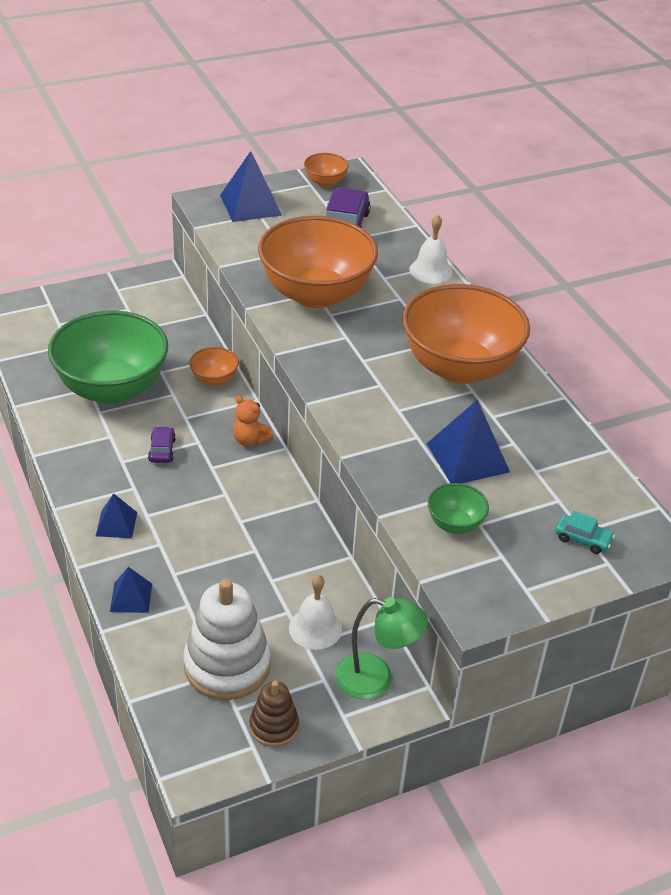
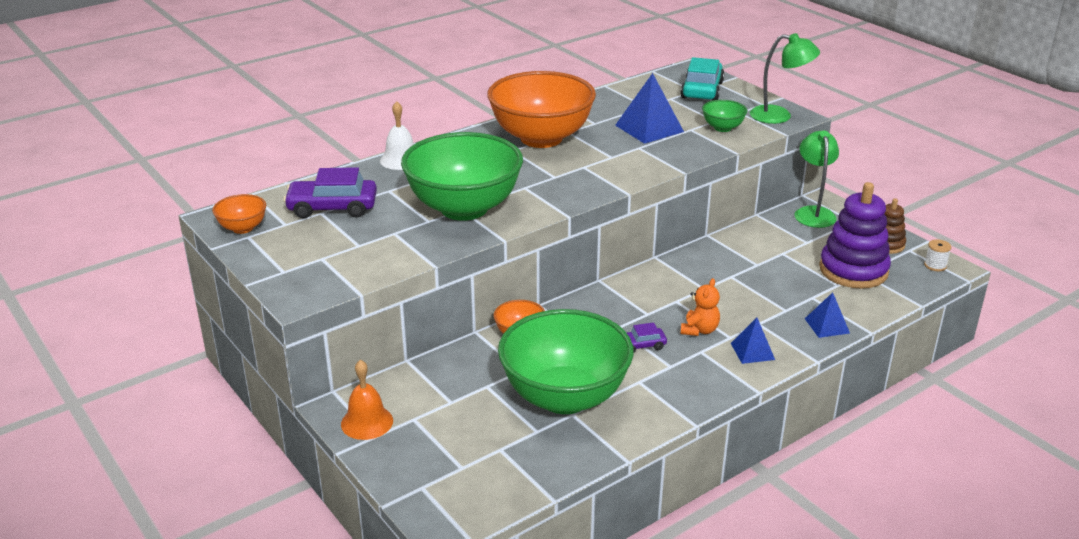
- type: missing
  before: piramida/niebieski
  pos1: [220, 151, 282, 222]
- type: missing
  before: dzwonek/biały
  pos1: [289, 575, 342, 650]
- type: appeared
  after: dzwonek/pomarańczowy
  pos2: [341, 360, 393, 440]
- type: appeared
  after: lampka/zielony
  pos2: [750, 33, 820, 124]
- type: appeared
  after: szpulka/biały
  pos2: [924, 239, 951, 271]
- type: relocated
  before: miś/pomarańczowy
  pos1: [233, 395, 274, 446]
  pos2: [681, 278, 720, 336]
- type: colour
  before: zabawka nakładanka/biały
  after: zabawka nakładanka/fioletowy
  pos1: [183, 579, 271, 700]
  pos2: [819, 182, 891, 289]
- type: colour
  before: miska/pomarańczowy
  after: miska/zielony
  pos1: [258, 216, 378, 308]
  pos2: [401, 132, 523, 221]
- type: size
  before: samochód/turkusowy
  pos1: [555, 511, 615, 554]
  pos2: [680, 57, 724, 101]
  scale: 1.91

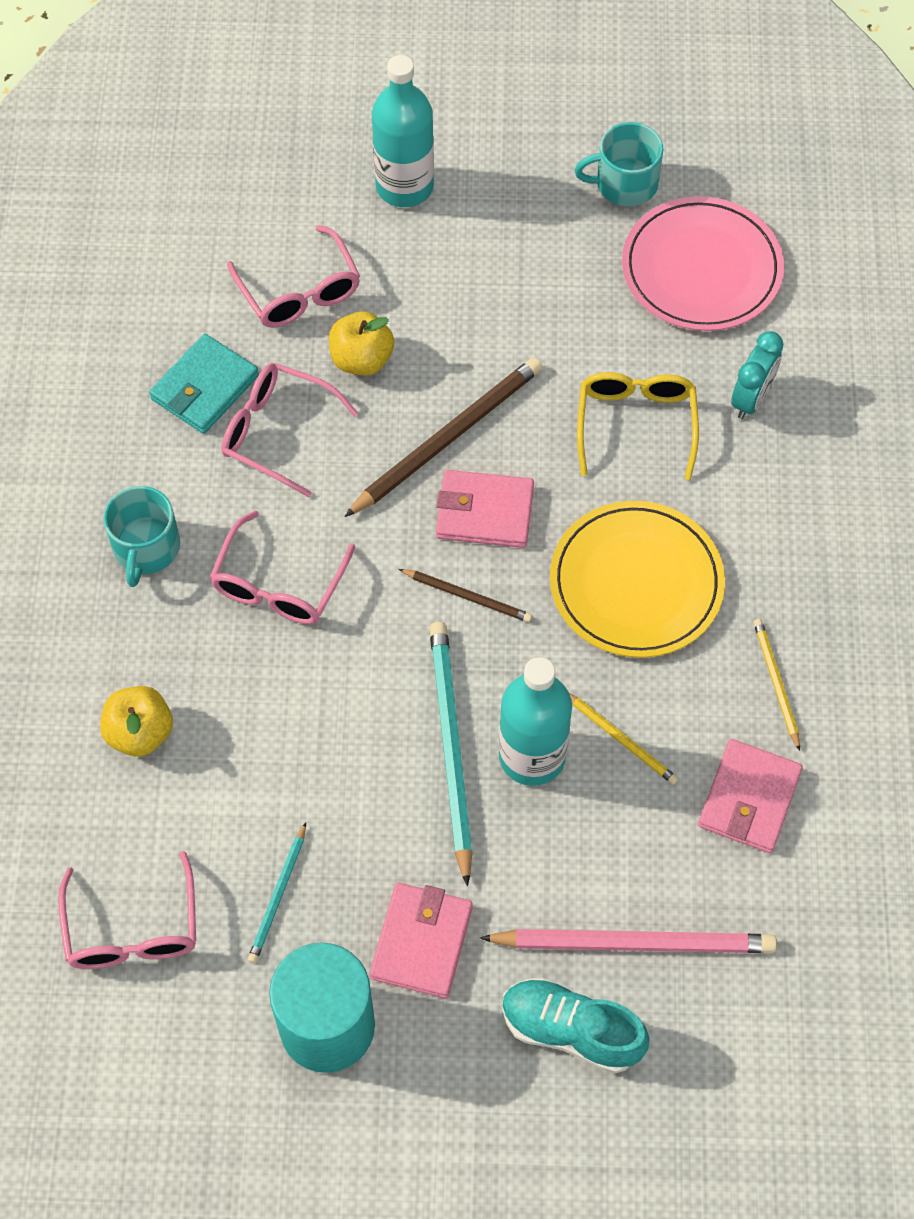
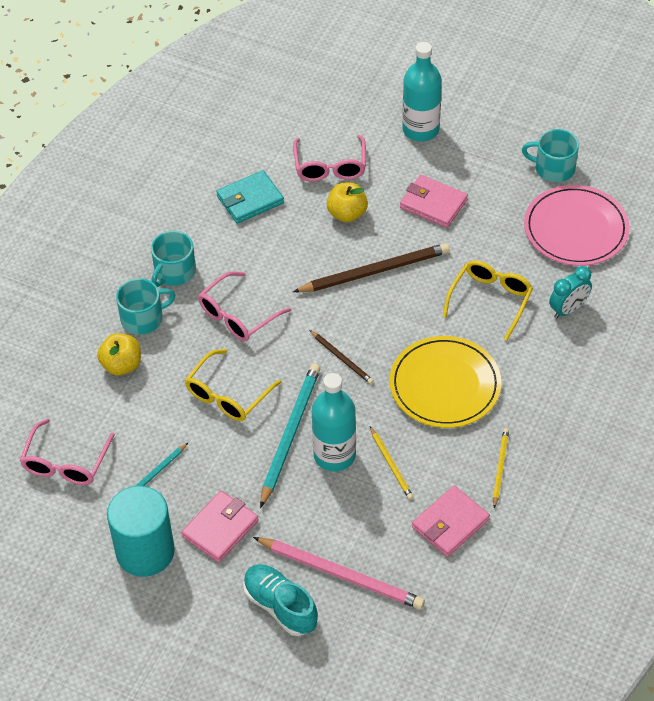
- type: missing
  before: okulary/różowy
  pos1: [221, 363, 358, 497]
- type: appeared
  after: kubek/turkusowy
  pos2: [116, 278, 175, 335]
- type: appeared
  after: okulary/żółty
  pos2: [185, 349, 281, 421]
- type: relocated
  before: portfel/różowy
  pos1: [436, 470, 534, 548]
  pos2: [400, 175, 468, 228]

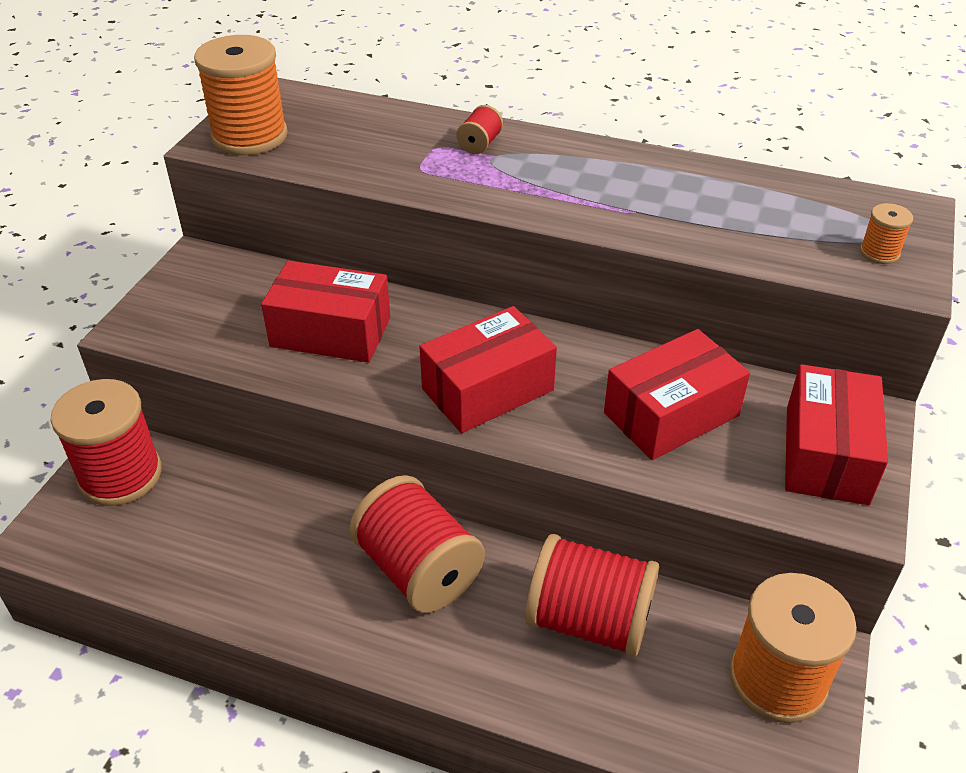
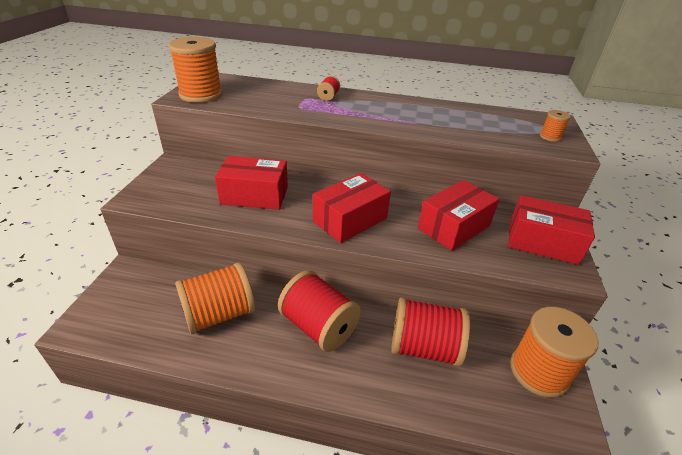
- type: missing
  before: szpulka/czerwony
  pos1: [50, 379, 162, 506]
- type: appeared
  after: szpulka/pomarańczowy
  pos2: [175, 263, 255, 334]
- type: spun
  before: pudełko/czerwony
  pos1: [785, 364, 888, 505]
  pos2: [508, 195, 595, 265]
  turn: -75

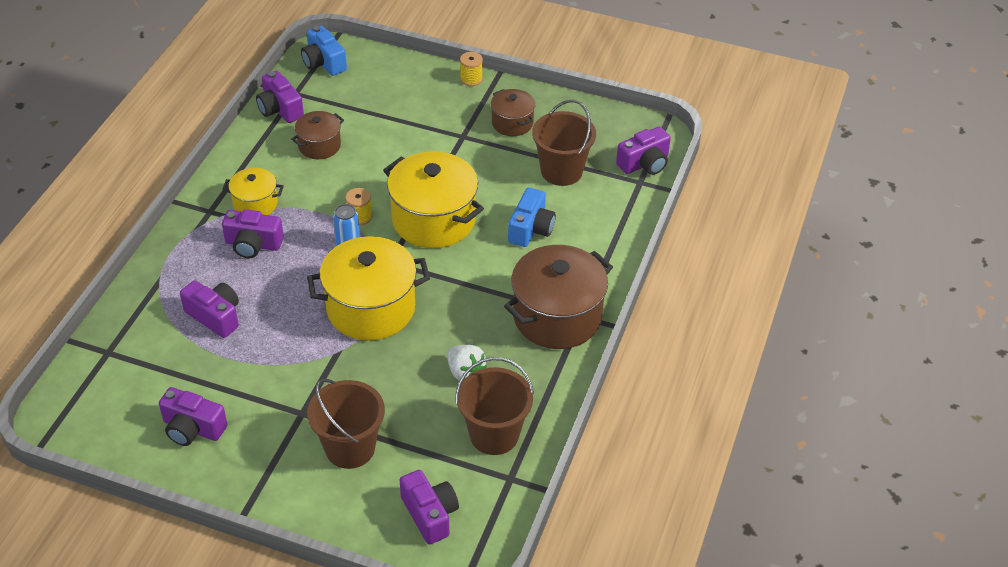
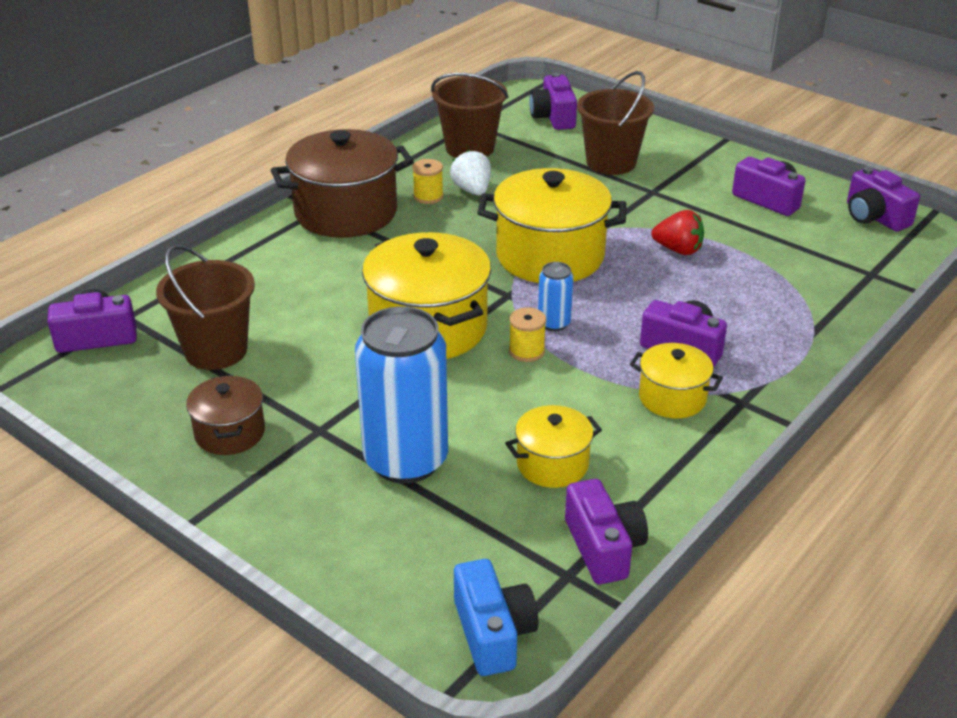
- type: missing
  before: aparat fotograficzny/niebieski
  pos1: [508, 188, 556, 247]
- type: appeared
  after: puszka/niebieski
  pos2: [355, 306, 448, 484]
- type: appeared
  after: truskawka/czerwony
  pos2: [651, 210, 704, 255]
- type: relocated
  before: aparat fotograficzny/fioletowy
  pos1: [180, 280, 239, 338]
  pos2: [847, 167, 920, 232]
- type: relocated
  before: szpulka/żółty
  pos1: [460, 52, 483, 86]
  pos2: [412, 159, 443, 204]
- type: colour
  before: garnek/brązowy
  after: garnek/żółty
  pos1: [291, 111, 344, 159]
  pos2: [505, 405, 602, 488]

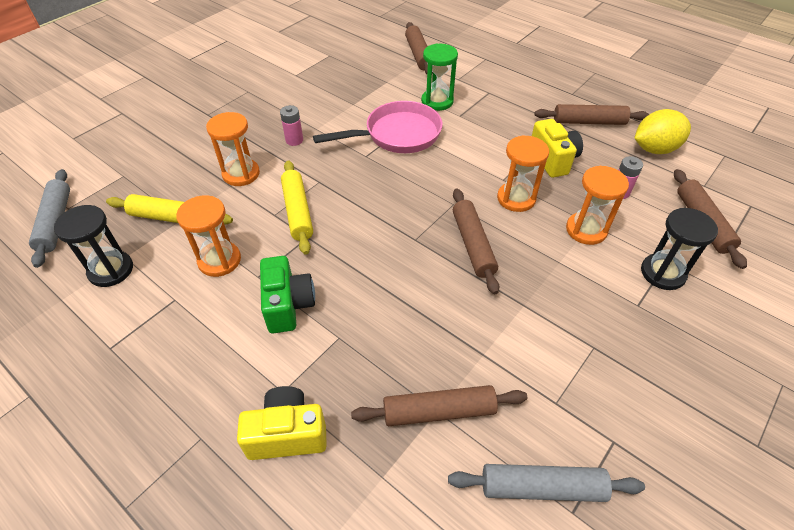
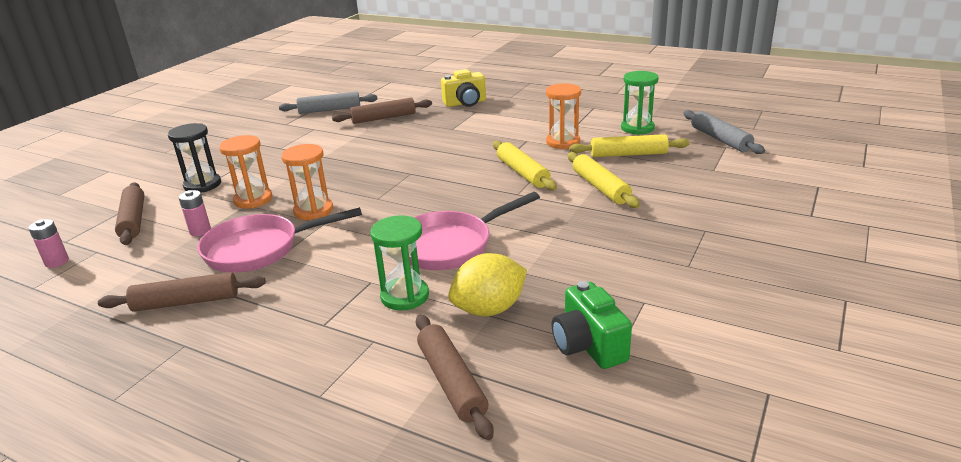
- type: missing
  before: wałek do ciasta/brązowy
  pos1: [453, 189, 499, 294]
- type: relocated
  before: aparat fotograficzny/zielony
  pos1: [260, 256, 315, 334]
  pos2: [552, 281, 632, 369]
- type: relocated
  before: bateria/różowy
  pos1: [280, 105, 303, 146]
  pos2: [29, 219, 69, 268]
- type: relocated
  before: cytryna/żółty
  pos1: [635, 109, 691, 154]
  pos2: [448, 253, 527, 316]
- type: exchanged
  before: klepsydra/pomarańczowy
  after: wałek do ciasta/żółty
  pos1: [206, 112, 260, 186]
  pos2: [568, 152, 640, 208]
- type: exchanged
  before: aparat fotograficzny/żółty
  after: patelnia/różowy
  pos1: [532, 119, 583, 178]
  pos2: [197, 207, 362, 273]
- type: colour
  before: klepsydra/czarny
  after: klepsydra/zielony
  pos1: [54, 205, 133, 287]
  pos2: [621, 71, 659, 135]

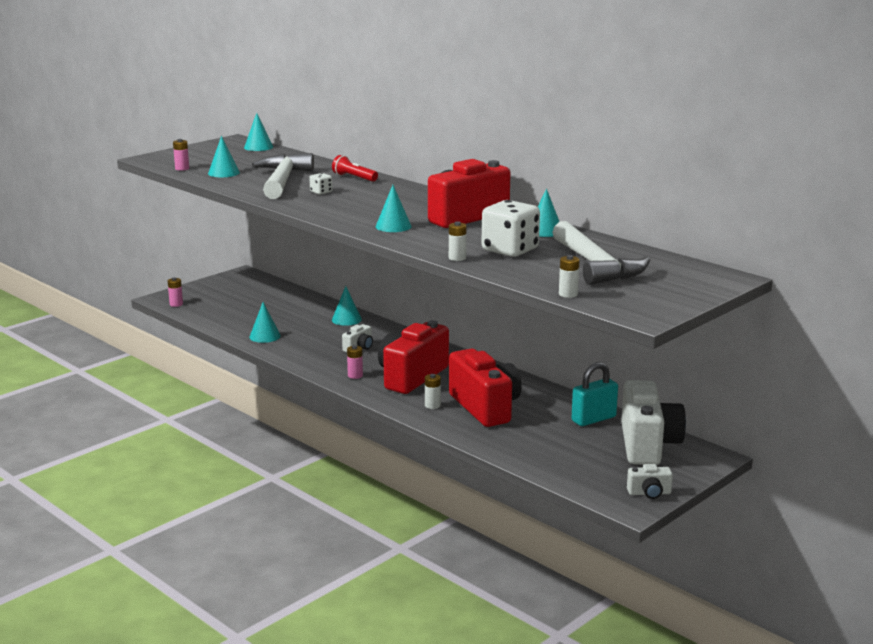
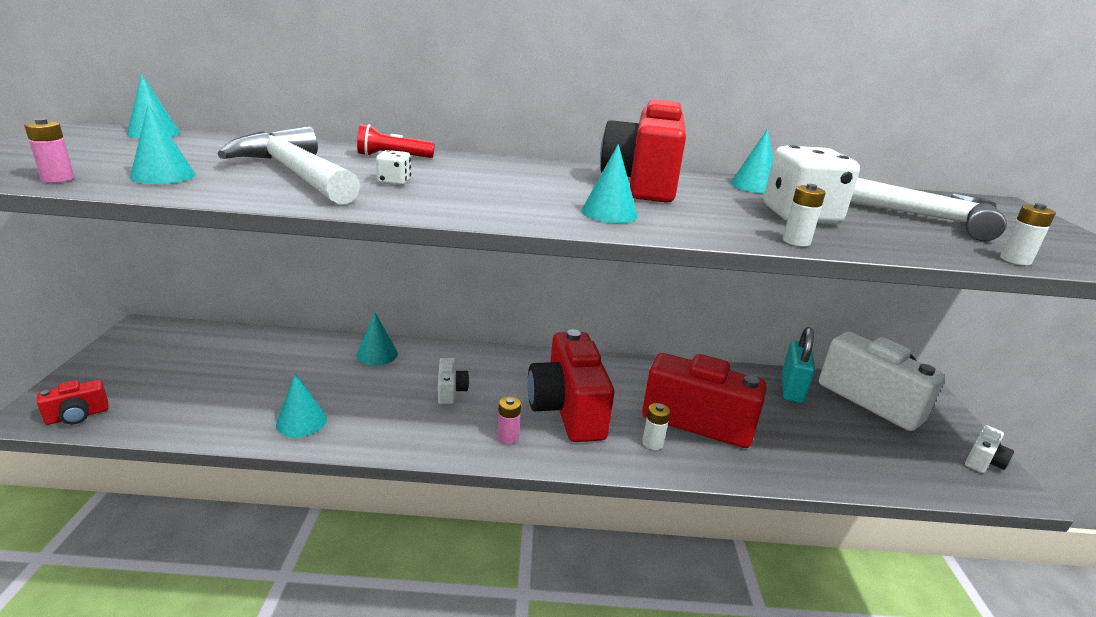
- type: exchanged
  before: bateria/różowy
  after: aparat fotograficzny/czerwony
  pos1: [168, 277, 183, 307]
  pos2: [37, 379, 109, 425]

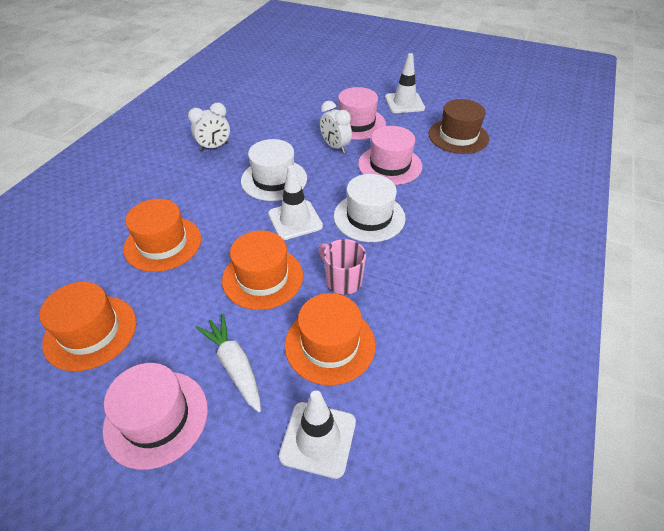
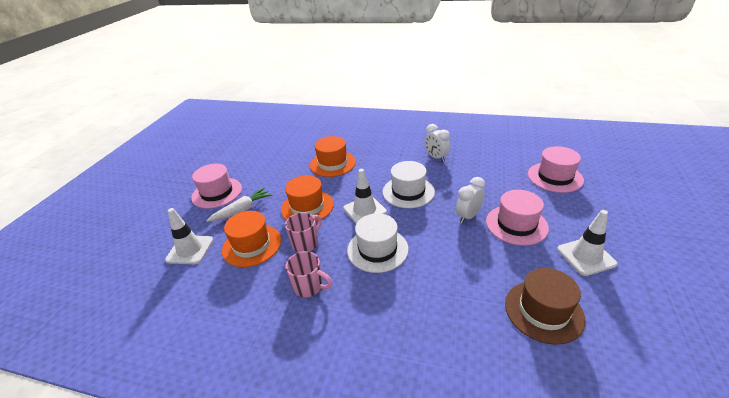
- type: missing
  before: kapelusz/pomarańczowy
  pos1: [39, 282, 136, 371]
- type: appeared
  after: kubek/różowy
  pos2: [286, 251, 332, 297]
- type: relocated
  before: kapelusz/różowy
  pos1: [358, 126, 422, 185]
  pos2: [528, 146, 584, 193]

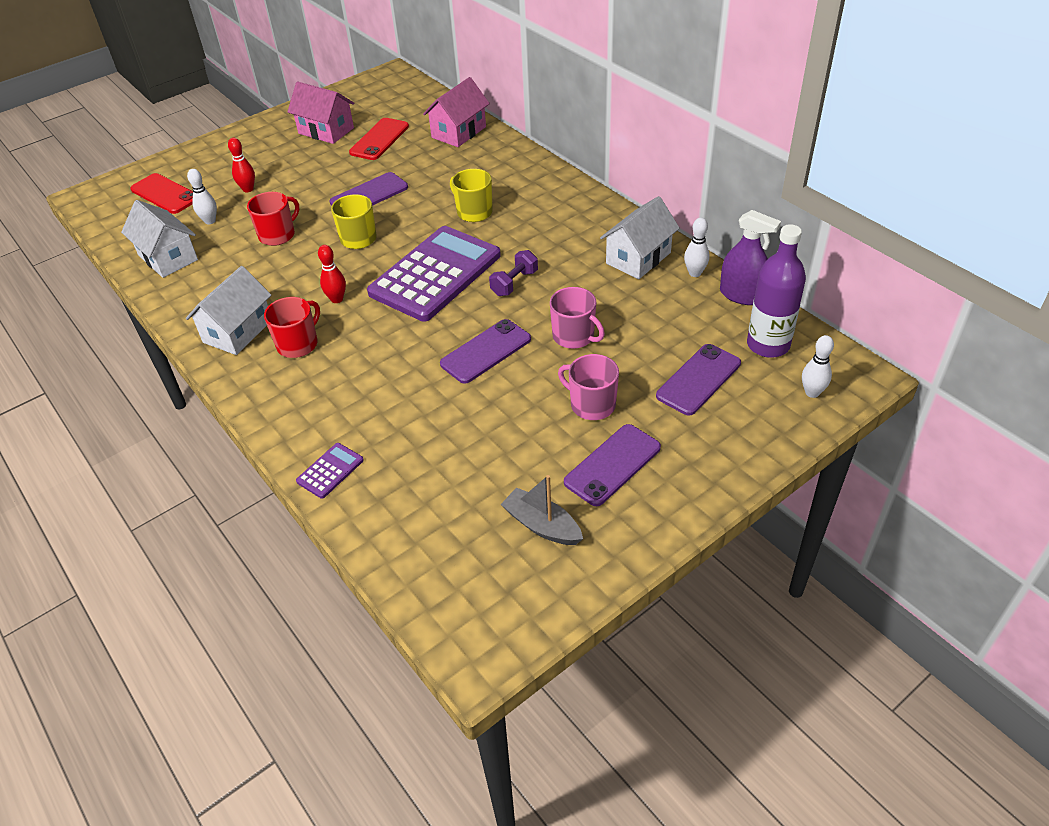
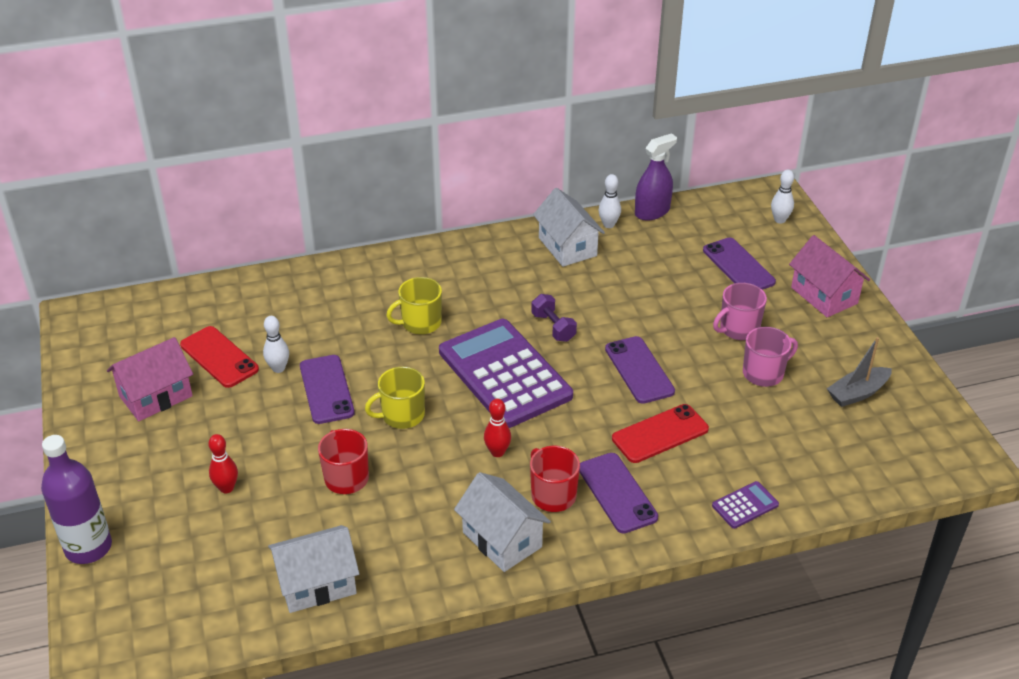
- type: relocated
  before: telefon/czerwony
  pos1: [130, 173, 193, 214]
  pos2: [612, 404, 709, 463]
- type: relocated
  before: kręgiel/biały
  pos1: [187, 169, 217, 224]
  pos2: [263, 316, 289, 373]
- type: relocated
  before: domek/różowy
  pos1: [423, 77, 490, 147]
  pos2: [789, 235, 870, 317]
- type: relocated
  before: kubek/różowy
  pos1: [550, 287, 605, 349]
  pos2: [743, 327, 798, 387]
- type: relocated
  before: telefon/fioletowy
  pos1: [564, 424, 661, 506]
  pos2: [579, 453, 658, 533]
- type: relocated
  before: butelka/fioletowy
  pos1: [747, 224, 806, 358]
  pos2: [41, 435, 112, 564]
- type: spun
  before: kalkulator/fioletowy
  pos1: [296, 443, 364, 499]
  pos2: [712, 481, 779, 529]
  turn: 90

